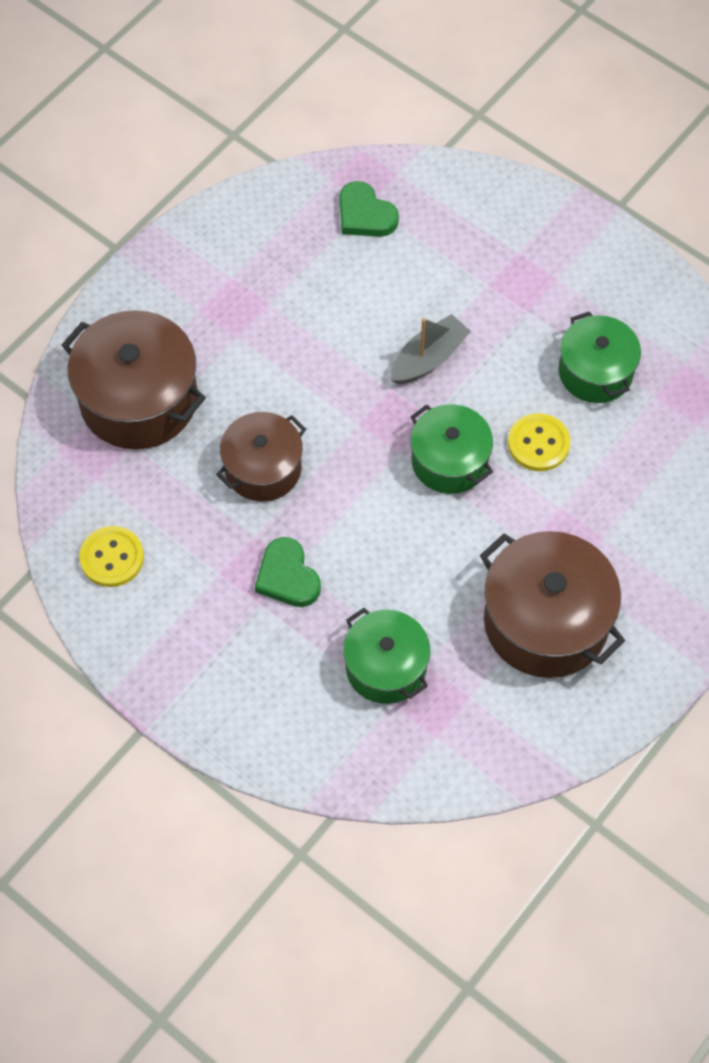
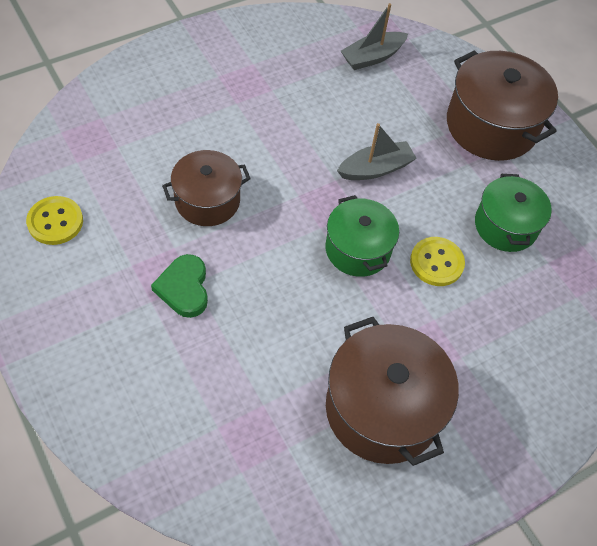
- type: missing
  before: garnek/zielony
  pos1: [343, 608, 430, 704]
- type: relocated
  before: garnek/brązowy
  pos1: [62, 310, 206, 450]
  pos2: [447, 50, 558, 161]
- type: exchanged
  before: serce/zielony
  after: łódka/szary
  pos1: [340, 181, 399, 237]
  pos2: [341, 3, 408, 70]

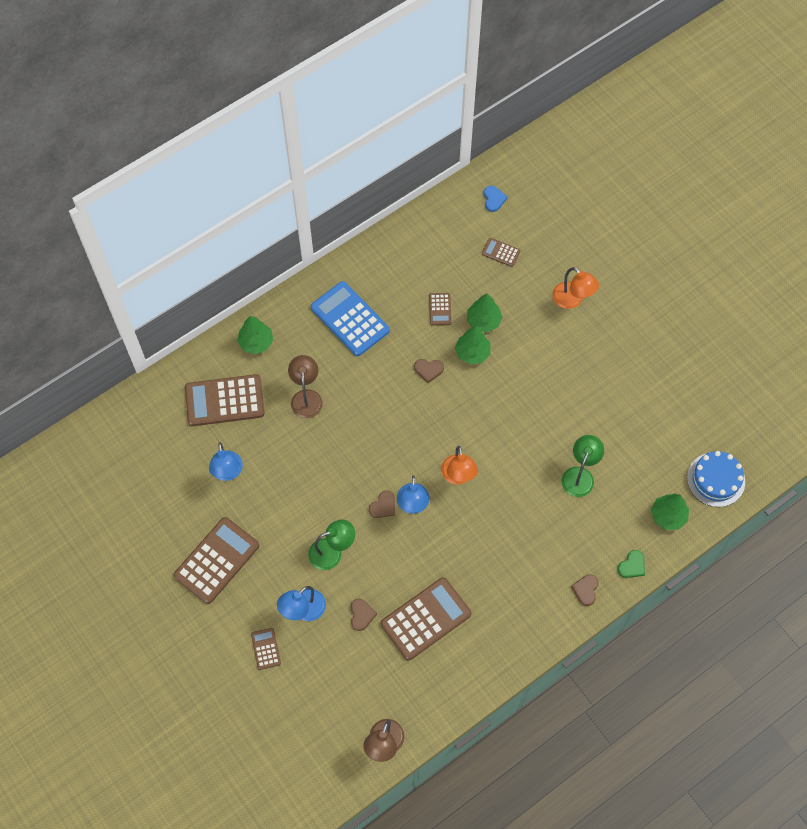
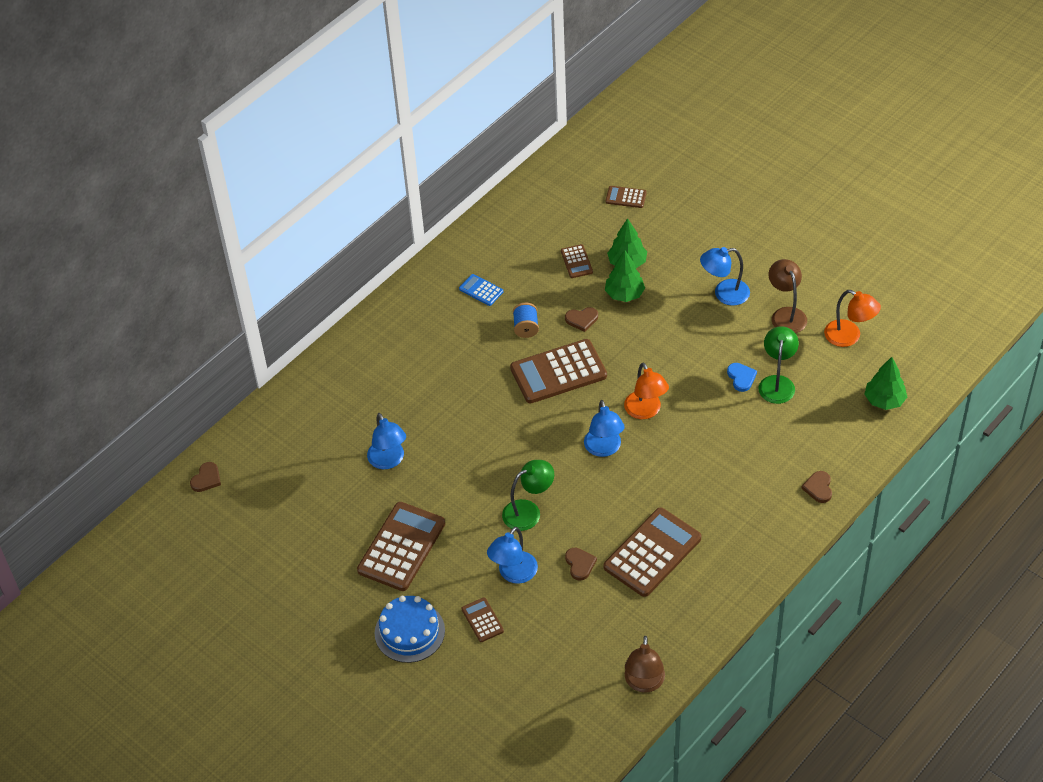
- type: missing
  before: drzewko/zielony
  pos1: [237, 315, 273, 354]
- type: missing
  before: serce/zielony
  pos1: [618, 550, 645, 578]
- type: appeared
  after: szpulka/niebieski
  pos2: [513, 303, 539, 338]
- type: appeared
  after: lampka/niebieski
  pos2: [700, 247, 750, 306]
- type: relocated
  before: kalkulator/brązowy
  pos1: [185, 374, 265, 426]
  pos2: [510, 339, 607, 404]
- type: relocated
  before: lampka/brązowy
  pos1: [288, 355, 323, 418]
  pos2: [769, 259, 807, 333]
- type: relocated
  before: serce/brązowy
  pos1: [369, 491, 395, 518]
  pos2: [190, 462, 221, 492]
- type: relocated
  before: serce/niebieski
  pos1: [484, 186, 508, 212]
  pos2: [727, 363, 757, 392]
- type: relocated
  before: lampka/pomarańczowy
  pos1: [552, 267, 599, 309]
  pos2: [824, 290, 881, 347]
- type: relocated
  before: tort/niebieski
  pos1: [687, 451, 745, 507]
  pos2: [375, 596, 445, 663]
- type: size
  before: kalkulator/niebieski
  pos1: [311, 281, 390, 356]
  pos2: [459, 274, 503, 306]
  scale: 0.47

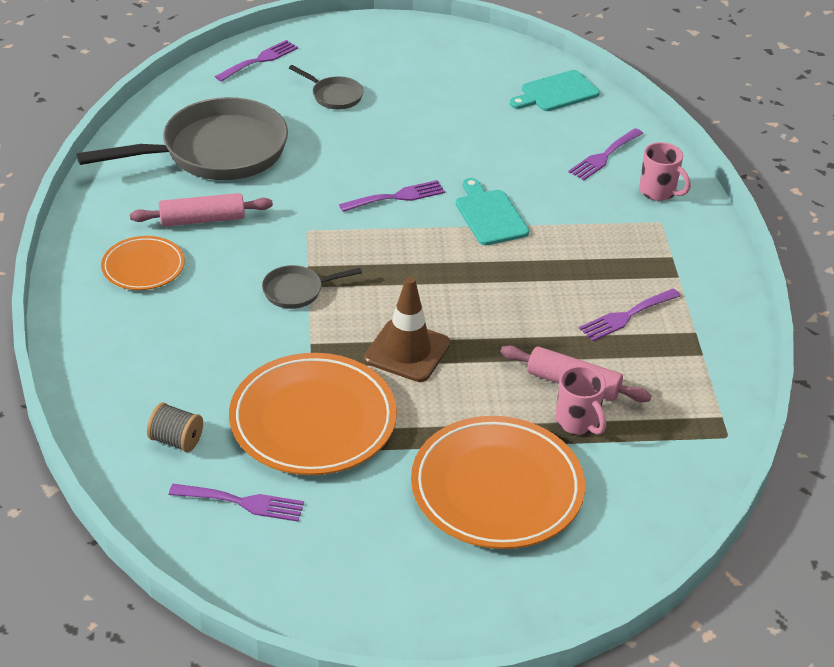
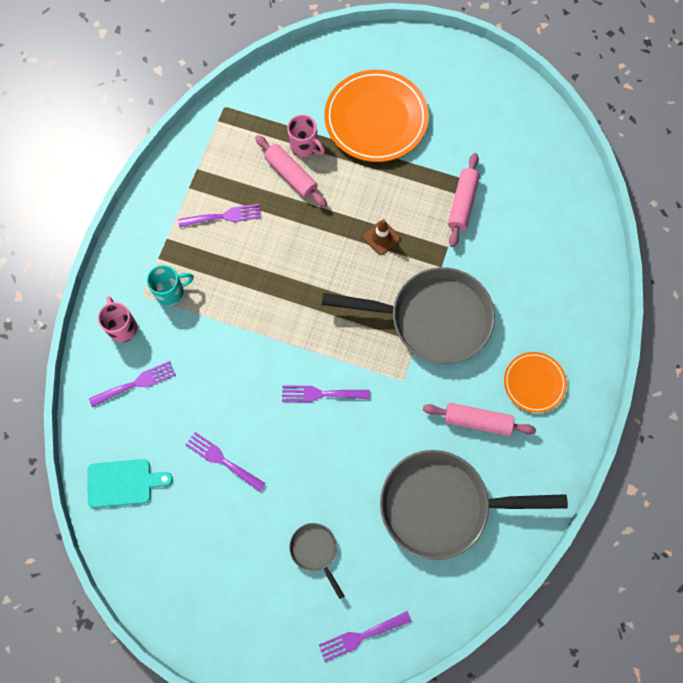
- type: missing
  before: szpulka/szary
  pos1: [147, 403, 203, 452]
- type: missing
  before: deska do krojenia/turkusowy
  pos1: [456, 178, 529, 245]
- type: appeared
  after: kubek/turkusowy
  pos2: [147, 265, 194, 306]
- type: relocated
  before: widelec/fioletowy
  pos1: [169, 484, 304, 522]
  pos2: [185, 432, 266, 492]
- type: exchanged
  before: talerz/pomarańczowy
  after: wałek do ciasta/różowy
  pos1: [229, 353, 397, 475]
  pos2: [448, 153, 480, 247]
- type: spun
  before: kubek/różowy
  pos1: [556, 366, 606, 435]
  pos2: [287, 114, 325, 157]
  turn: 135
- type: size
  before: patelnia/szary
  pos1: [262, 265, 362, 309]
  pos2: [322, 267, 495, 364]
  scale: 2.31
- type: size
  before: pachołek/brązowy
  pos1: [364, 277, 450, 382]
  pos2: [363, 219, 400, 255]
  scale: 0.6

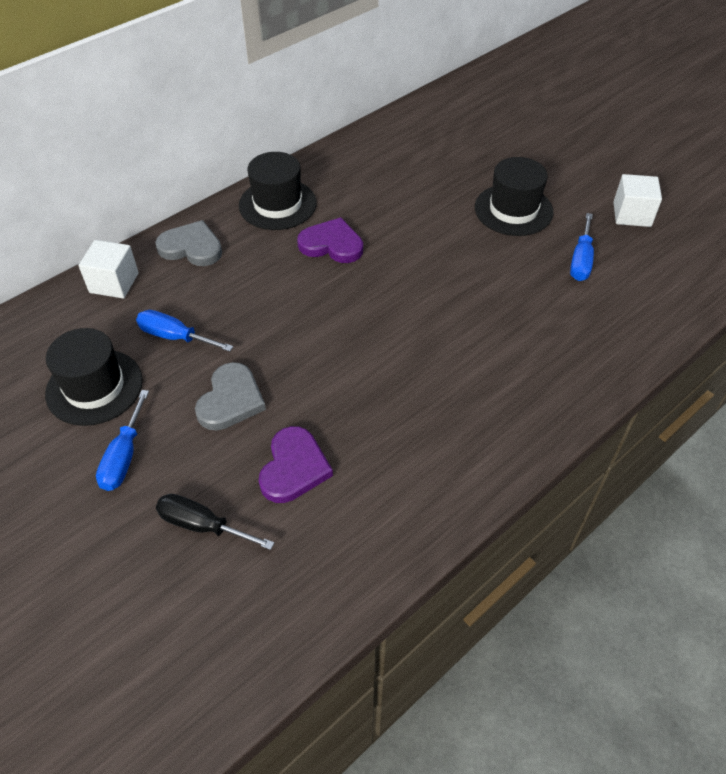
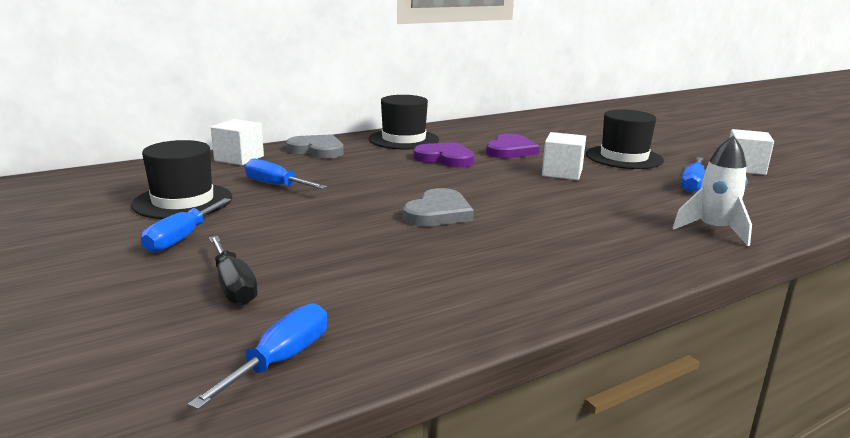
- type: appeared
  after: śrubokręt/niebieski
  pos2: [188, 303, 327, 410]
- type: appeared
  after: sześcian/biały
  pos2: [542, 132, 586, 180]
- type: appeared
  after: rakieta/biały
  pos2: [672, 136, 752, 246]
- type: relocated
  before: serce/szary
  pos1: [195, 362, 266, 430]
  pos2: [403, 188, 474, 226]
- type: relocated
  before: serce/fioletowy
  pos1: [259, 426, 333, 503]
  pos2: [486, 134, 540, 158]
- type: spun
  before: śrubokręt/czarny
  pos1: [156, 494, 274, 550]
  pos2: [209, 236, 258, 305]
  turn: -150

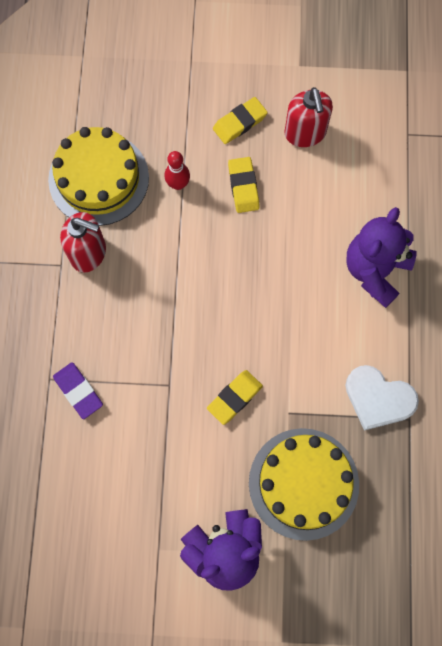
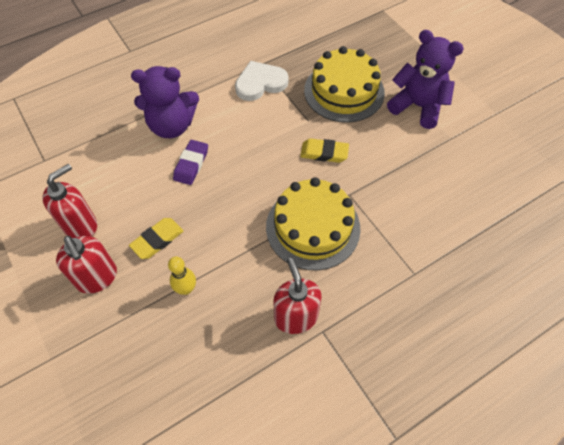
- type: relocated
  before: tort/żółty
  pos1: [48, 127, 149, 226]
  pos2: [266, 177, 361, 270]
- type: relocated
  before: gumka do mazania/fioletowy
  pos1: [53, 362, 103, 419]
  pos2: [173, 140, 208, 185]
- type: exchanged
  before: gumka do mazania/żółty
  after: dozownik mydła/czerwony
  pos1: [213, 97, 268, 144]
  pos2: [56, 236, 117, 294]
- type: colour
  before: kręgiel/czerwony
  after: kręgiel/żółty
  pos1: [165, 151, 190, 190]
  pos2: [168, 257, 196, 295]
- type: spun
  before: serce/biały
  pos1: [345, 365, 419, 431]
  pos2: [235, 61, 289, 101]
  turn: -105

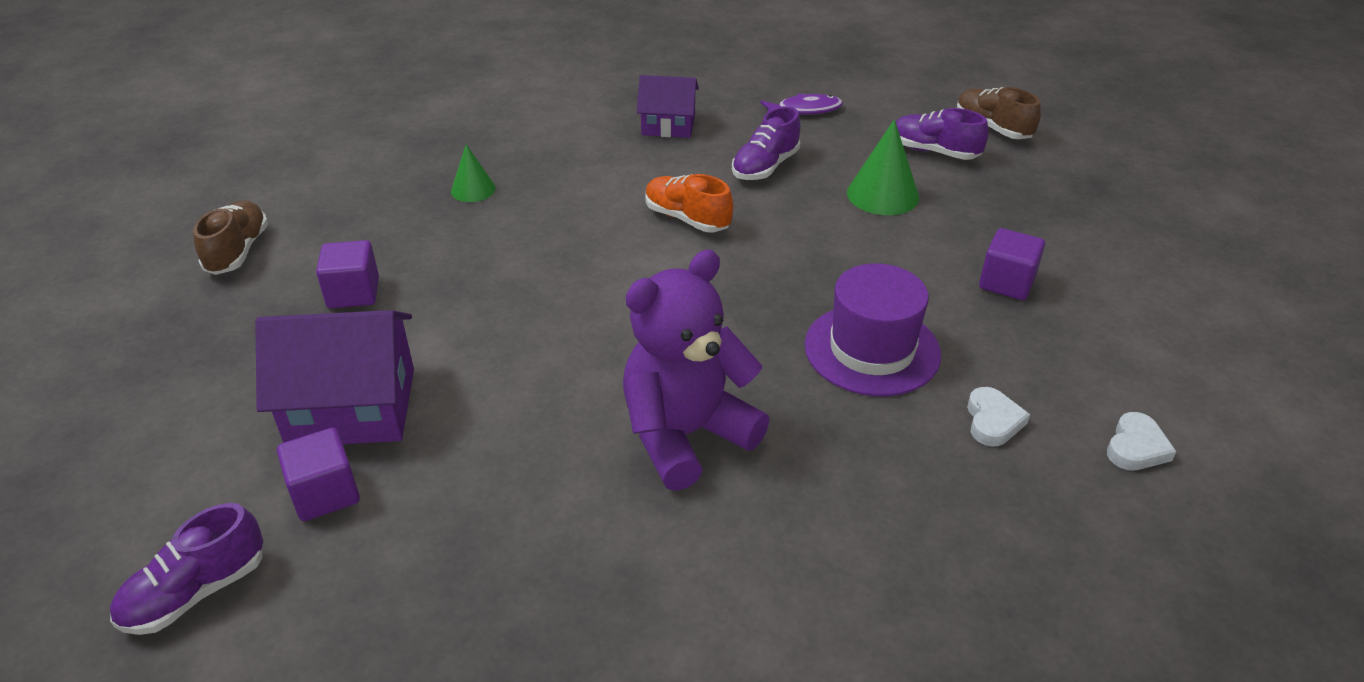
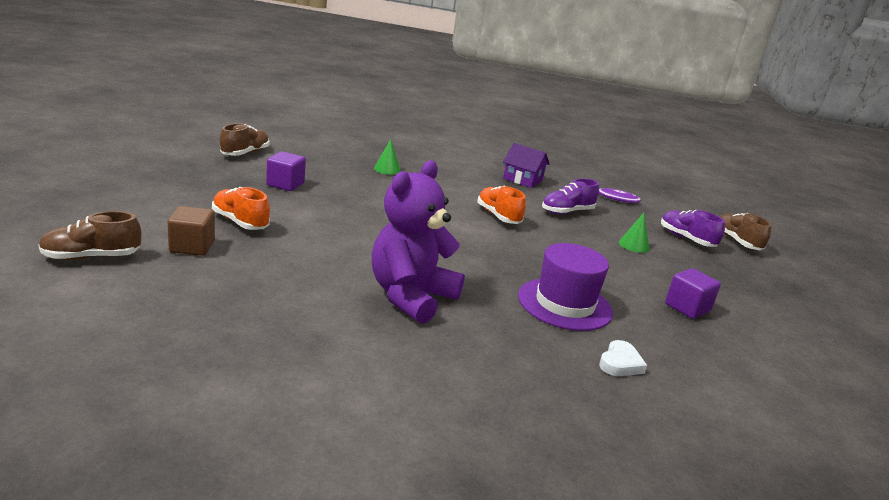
- type: missing
  before: serce/biały
  pos1: [1107, 412, 1177, 471]
- type: exchanged
  before: domek/fioletowy
  after: but/pomarańczowy
  pos1: [255, 310, 414, 444]
  pos2: [212, 187, 270, 230]
- type: colour
  before: but/fioletowy
  after: but/brązowy
  pos1: [110, 503, 263, 635]
  pos2: [38, 211, 141, 260]
- type: colour
  before: sześcian/fioletowy
  after: sześcian/brązowy
  pos1: [277, 427, 360, 521]
  pos2: [168, 206, 215, 256]
- type: spun
  before: miś/fioletowy
  pos1: [623, 250, 770, 491]
  pos2: [372, 160, 465, 324]
  turn: -45
- type: size
  before: stożek/zielony
  pos1: [847, 119, 919, 215]
  pos2: [619, 213, 650, 253]
  scale: 0.62

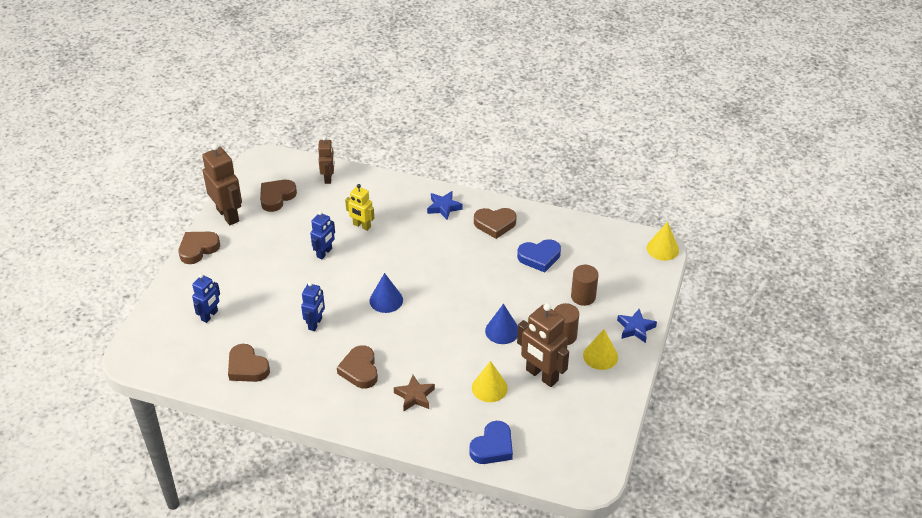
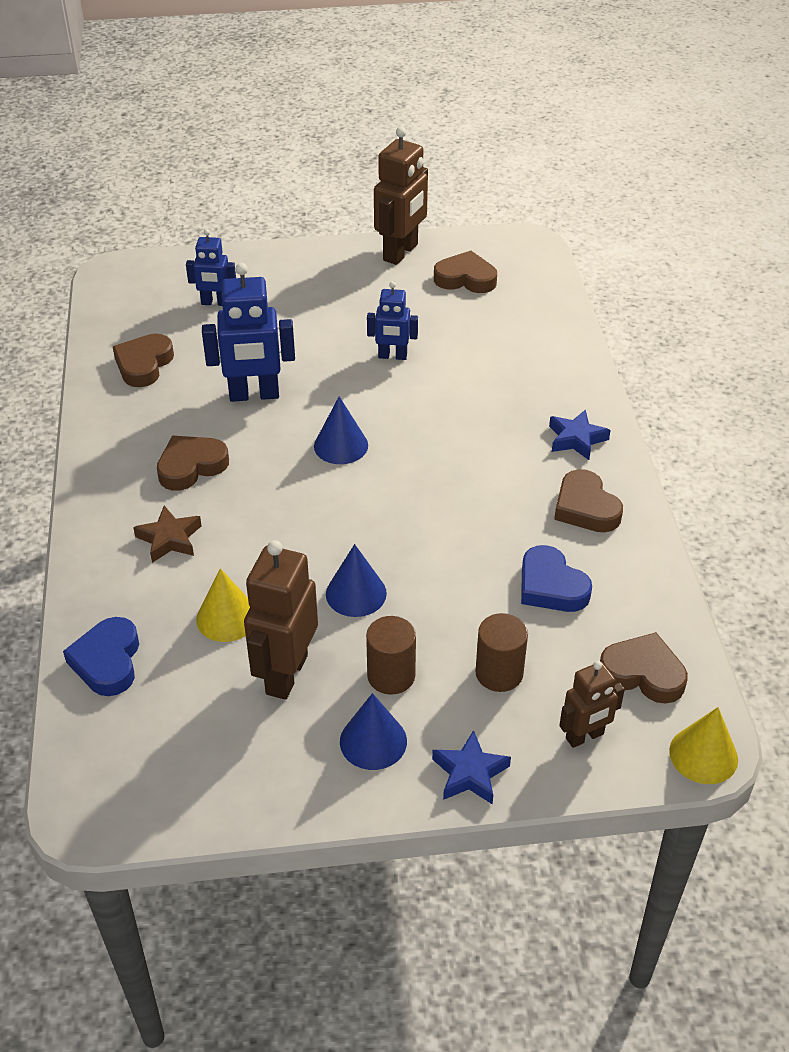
- type: missing
  before: robot/żółty
  pos1: [345, 184, 374, 231]
- type: relocated
  before: serce/brązowy
  pos1: [178, 232, 220, 264]
  pos2: [600, 632, 688, 704]
- type: relocated
  before: robot/brązowy
  pos1: [318, 136, 334, 184]
  pos2: [559, 661, 625, 748]
- type: colour
  before: stożek/żółty
  after: stożek/niebieski
  pos1: [583, 329, 618, 370]
  pos2: [340, 693, 407, 770]
- type: spun
  before: serce/niebieski
  pos1: [469, 421, 513, 464]
  pos2: [63, 617, 139, 696]
  turn: 75
- type: size
  before: robot/niebieski
  pos1: [301, 282, 325, 331]
  pos2: [202, 263, 295, 402]
  scale: 1.68

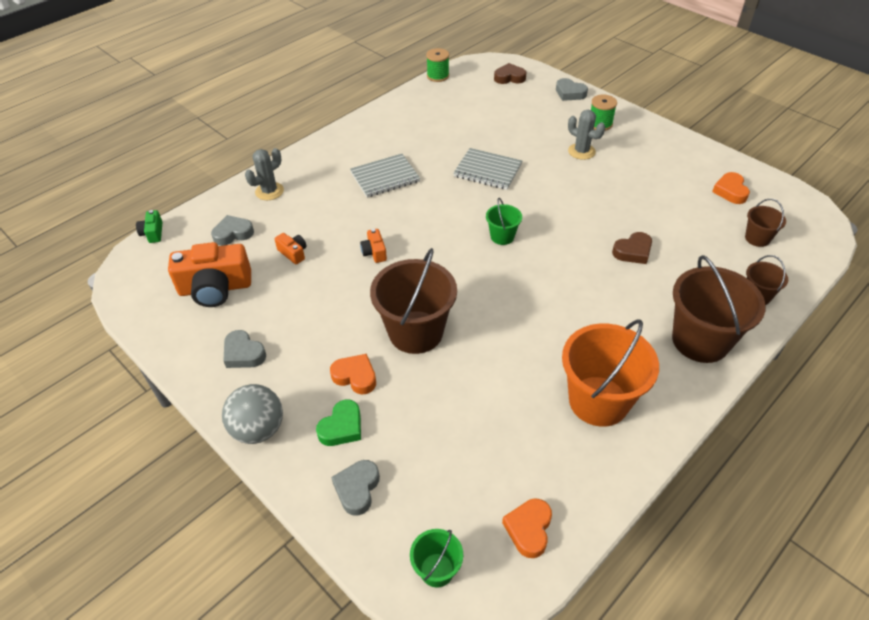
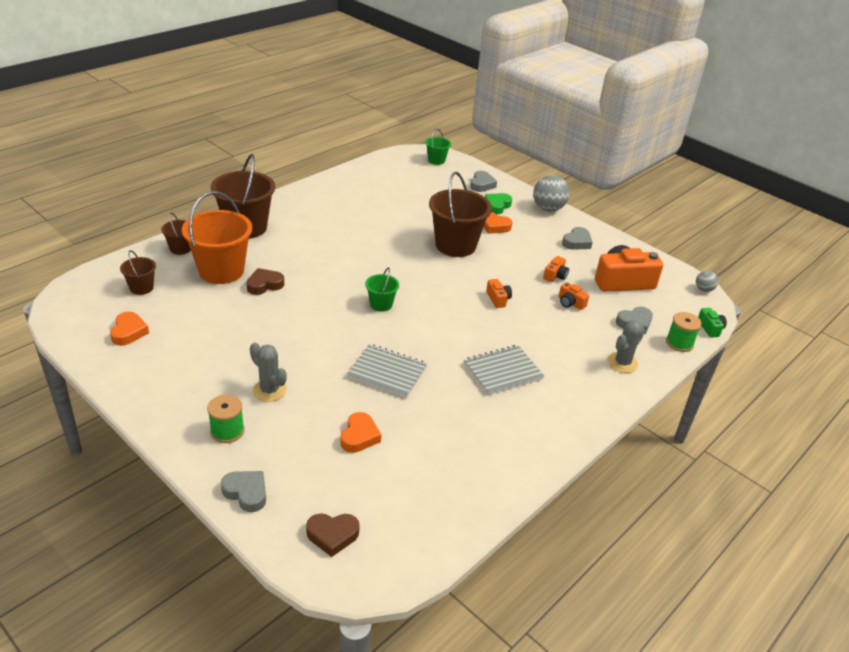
- type: appeared
  after: aparat fotograficzny/pomarańczowy
  pos2: [543, 256, 569, 282]
- type: appeared
  after: piłka/szary
  pos2: [696, 271, 718, 292]
- type: relocated
  before: szpulka/zielony
  pos1: [426, 48, 449, 82]
  pos2: [666, 312, 702, 352]
- type: relocated
  before: serce/pomarańczowy
  pos1: [502, 499, 552, 558]
  pos2: [340, 412, 381, 453]
- type: relocated
  before: wiadro/pomarańczowy
  pos1: [562, 320, 659, 427]
  pos2: [182, 192, 252, 284]
- type: spun
  before: serce/szary
  pos1: [223, 330, 266, 368]
  pos2: [562, 227, 593, 250]
  turn: 90

